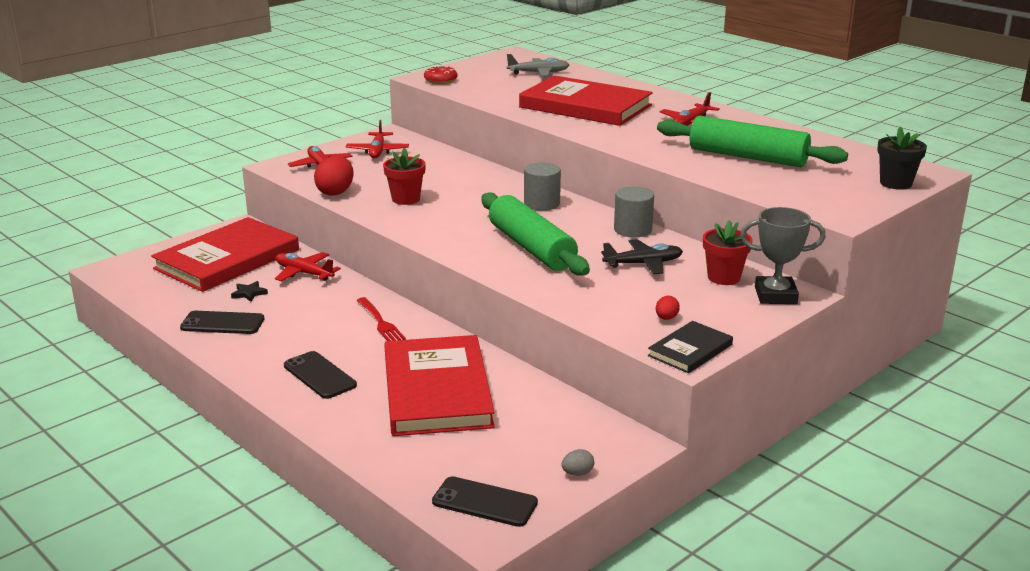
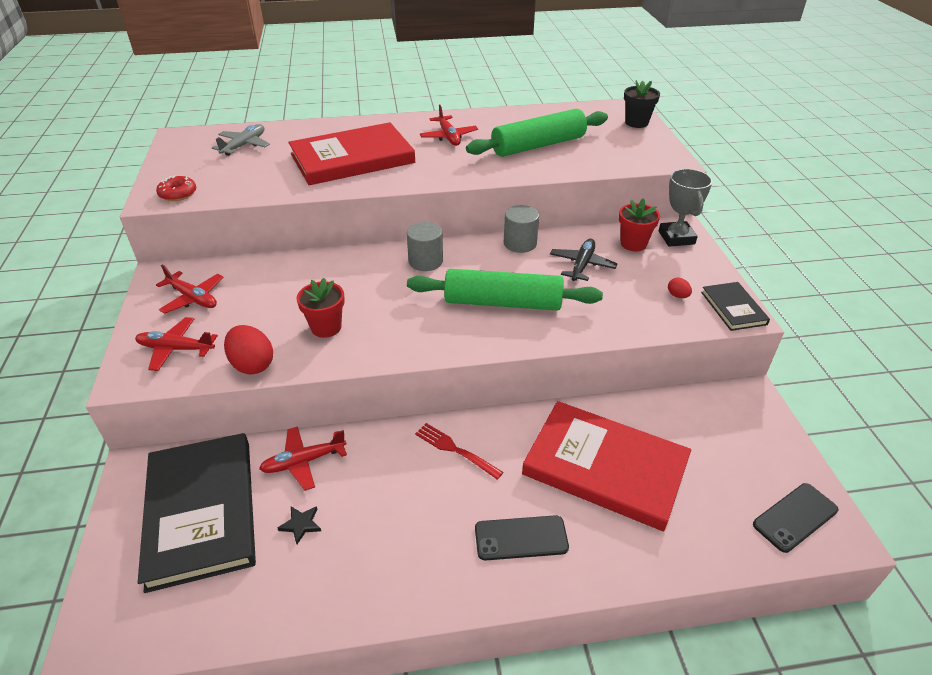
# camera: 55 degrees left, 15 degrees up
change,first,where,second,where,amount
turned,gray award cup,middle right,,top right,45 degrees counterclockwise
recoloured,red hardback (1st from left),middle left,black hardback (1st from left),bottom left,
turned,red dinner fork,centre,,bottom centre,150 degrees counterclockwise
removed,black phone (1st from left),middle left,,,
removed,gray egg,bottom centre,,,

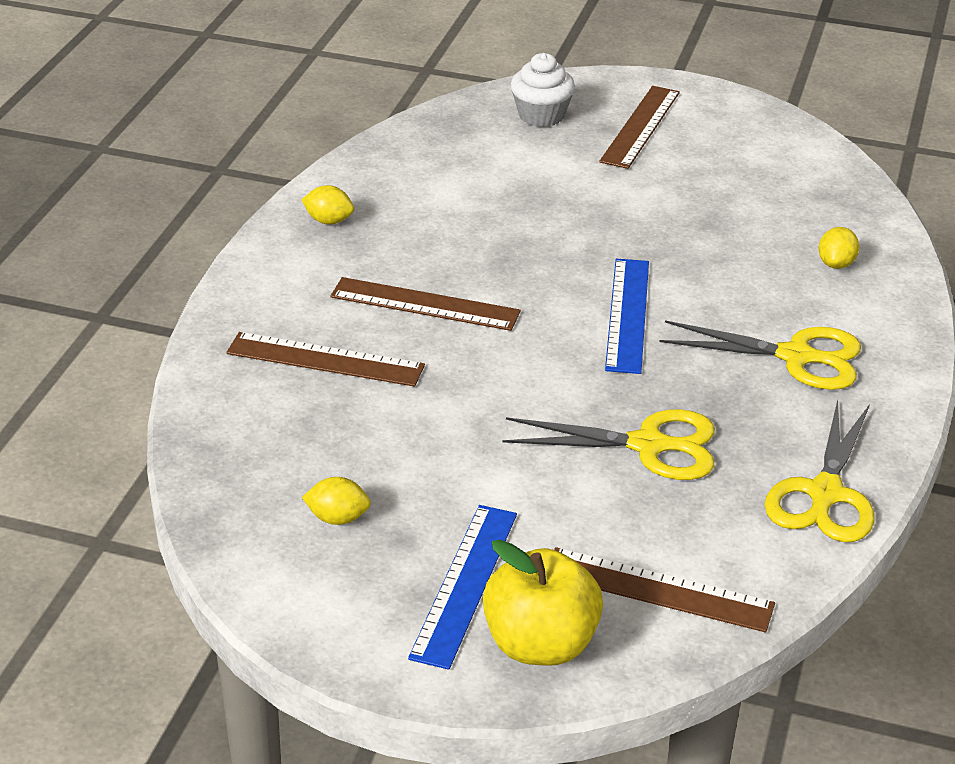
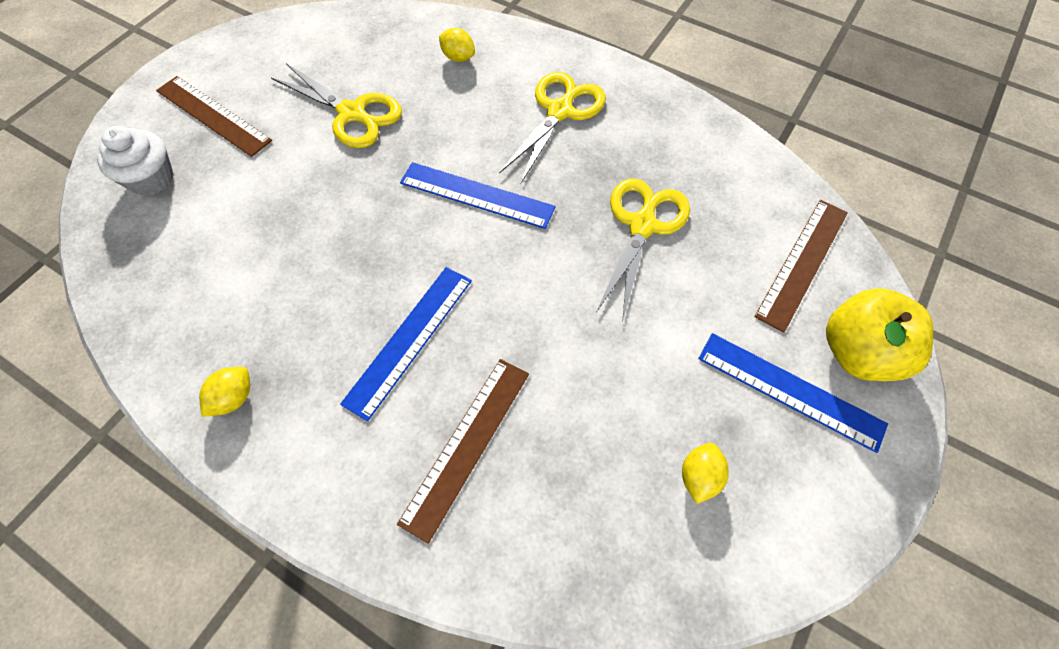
# camera: 75 degrees left, 25 degrees up
change,first,where,second,where,amount
recoloured,dark brown measuring stick (2nd from left),centre,royal blue measuring stick (1st from left),centre,
moved,yellow scissors (3rd from left in the first image),middle right,yellow scissors (1st from left),top left,

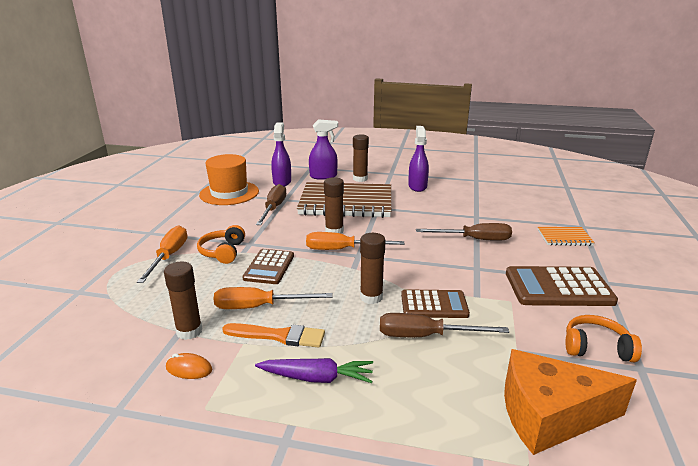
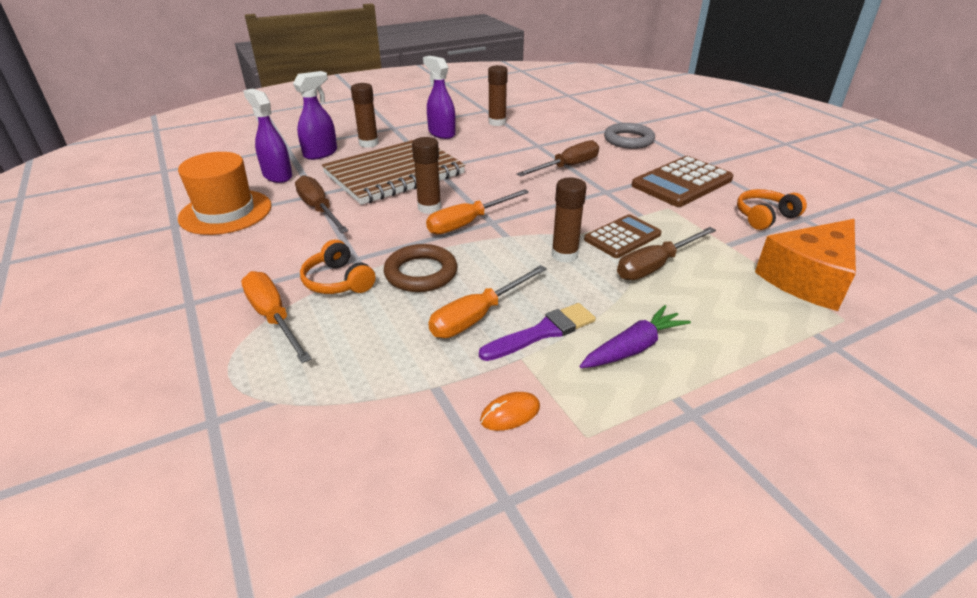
# camera: 40 degrees left, 10 degrees up
change,first,where,second,where,amount
replaced,orange notepad,middle right,gray torus,top centre,
replaced,dark brown pocket calculator (1st from left),centre,dark brown torus,centre,
moved,dark brown glue (1st from left in the first image),middle left,dark brown glue (3rd from left),top centre,
recoloured,orange paintbrush,bottom centre,violet paintbrush,centre,

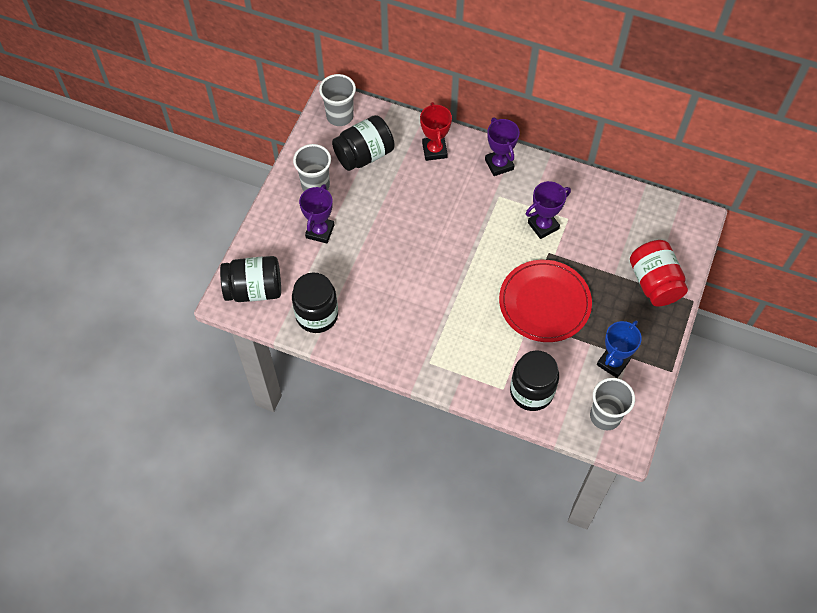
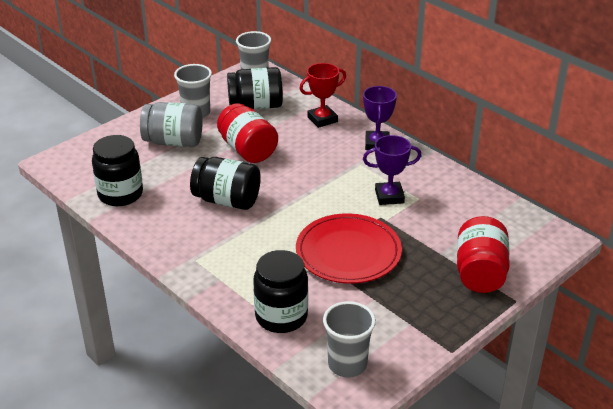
# camera: 25 degrees right, 25 degrees down
change,first,where,second,where,amount
turned,red award cup,top centre,,top centre,45 degrees clockwise
replaced,violet award cup (1st from left),centre,gray jar,top left,
moved,black jar (1st from left in the first image),middle left,black jar (2nd from left),centre,
removed,royal blue award cup,middle right,,,
added,,,red jar (1st from left),top centre,

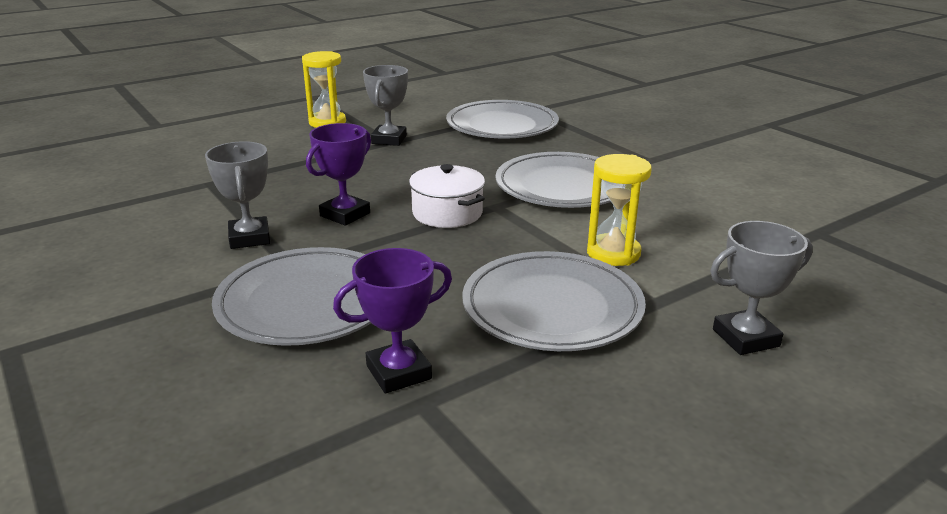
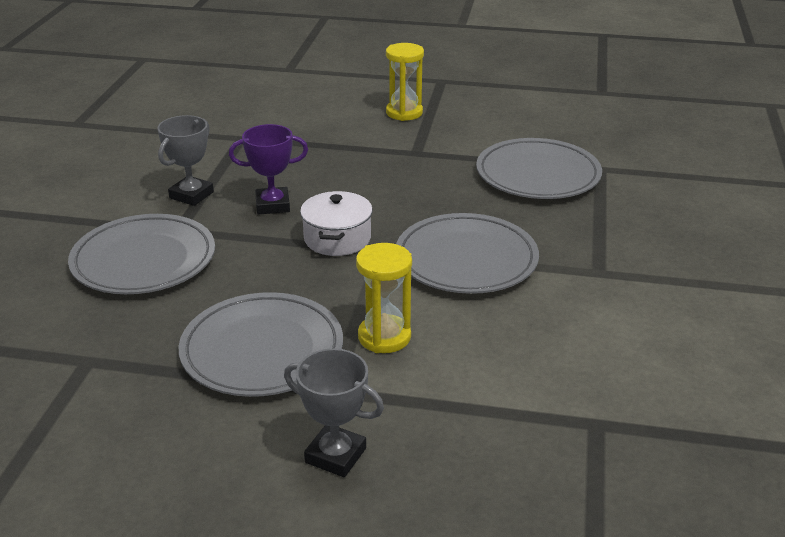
# camera: 45 degrees right, 5 degrees up
change,first,where,second,where,amount
removed,gray award cup (2nd from left),top centre,,,
removed,violet award cup (2nd from left),centre,,,

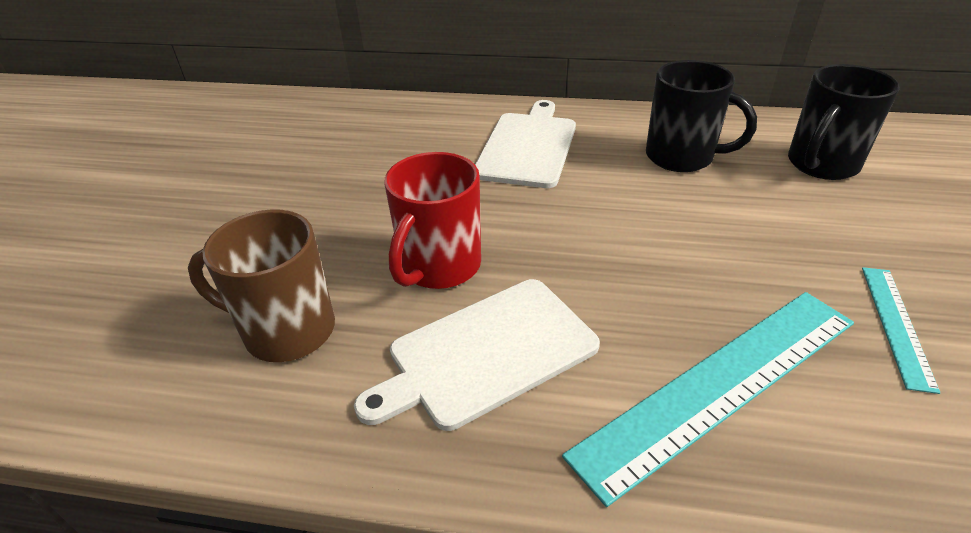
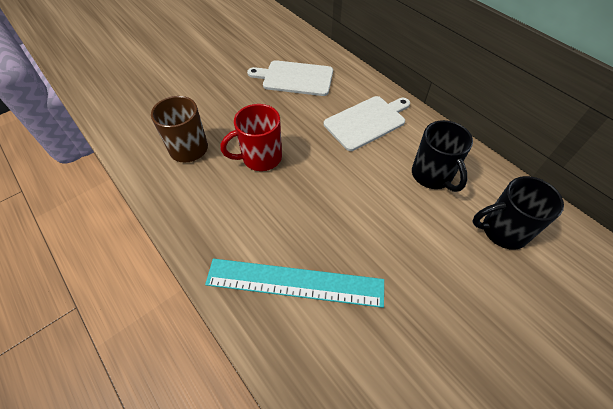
# camera: 40 degrees right, 15 degrees up
change,first,where,second,where,amount
removed,turquoise measuring stick (2nd from left),middle right,,,
moved,pure white cutting board (1st from left),centre,,top centre,

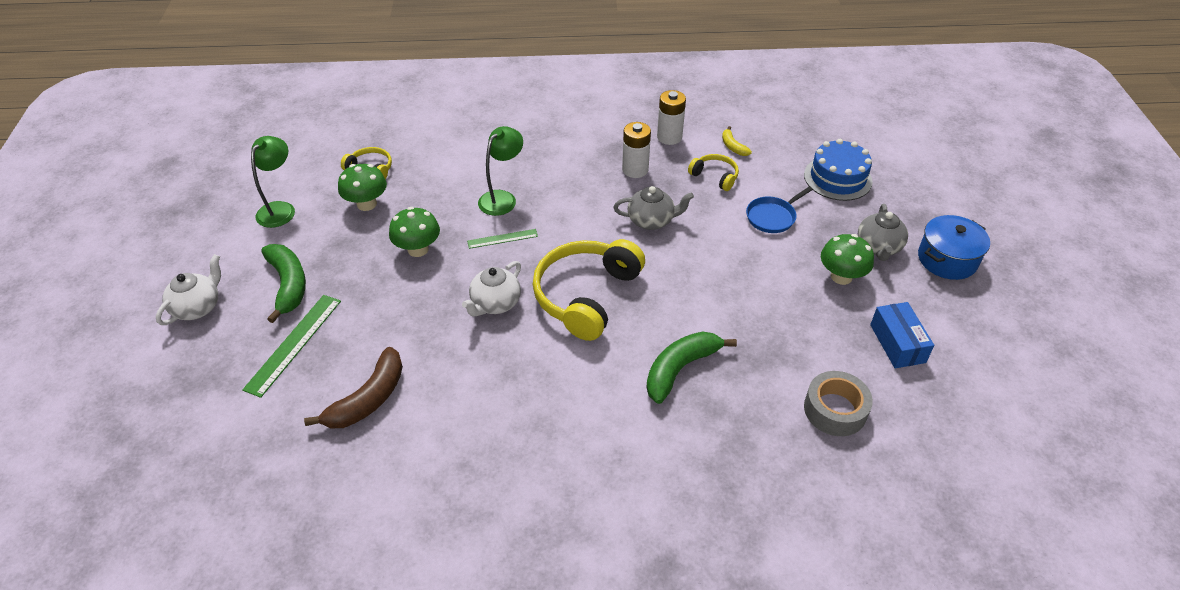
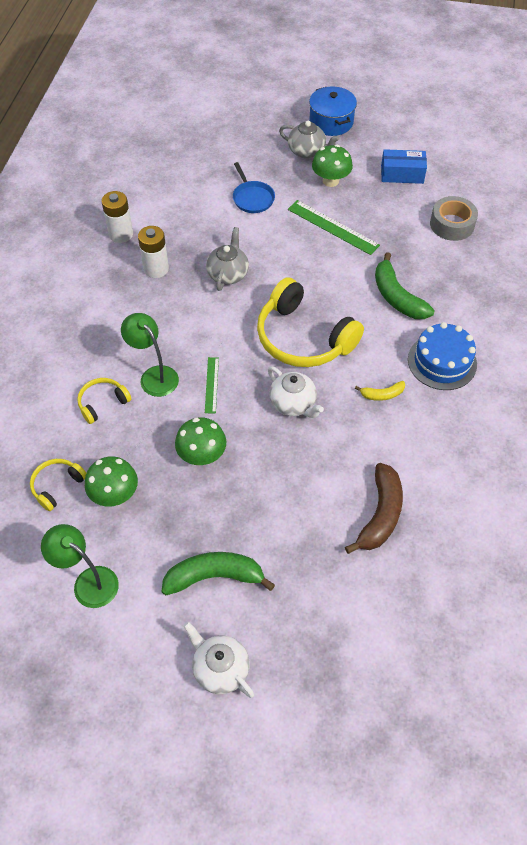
# camera: 75 degrees left, 10 degrees up
change,first,where,second,where,amount
moved,yellow toy banana,top centre,,middle right,
moved,royal blue gateau,top right,,middle right,
moved,yellow headphones (3rd from left in the first image),top centre,yellow headphones (2nd from left),middle left,
moved,emerald measuring stick (1st from left in the first image),middle left,emerald measuring stick (2nd from left),top centre,
turned,dark brown toy banana,middle left,,middle right,60 degrees clockwise

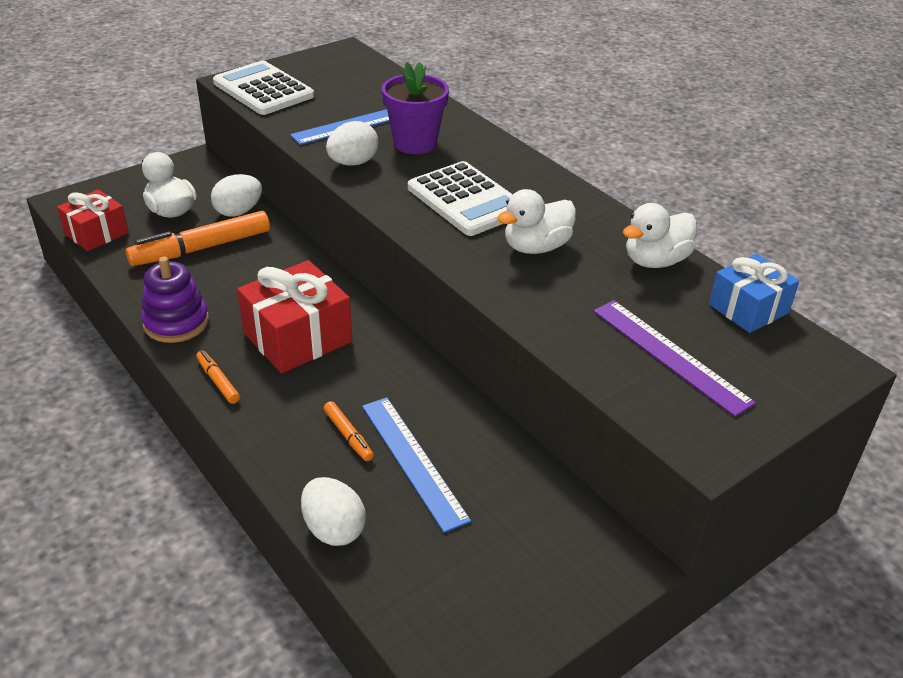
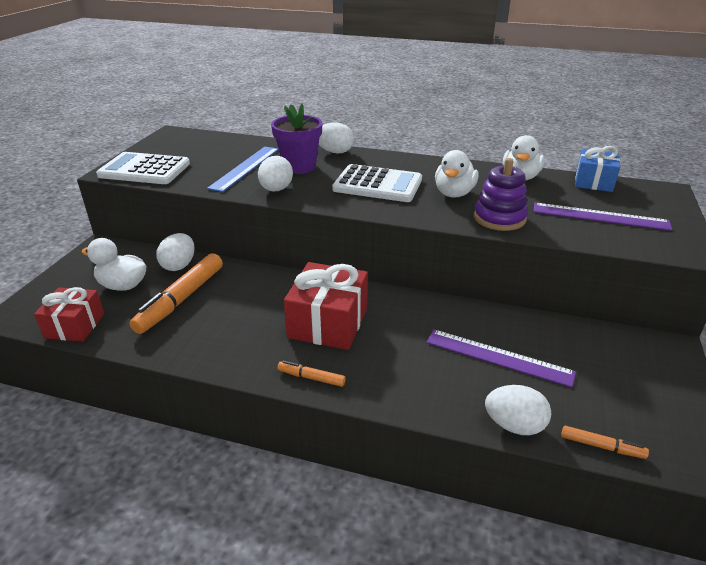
# camera: 35 degrees left, 5 degrees down
change,first,where,second,where,amount
moved,violet ring stacker,middle left,,middle right,
recoloured,royal blue measuring stick (2nd from left),bottom centre,violet measuring stick (1st from left),middle right,
moved,orange felt pen (3rd from left),centre,,bottom right,
added,,,pure white egg (3rd from left),top centre,

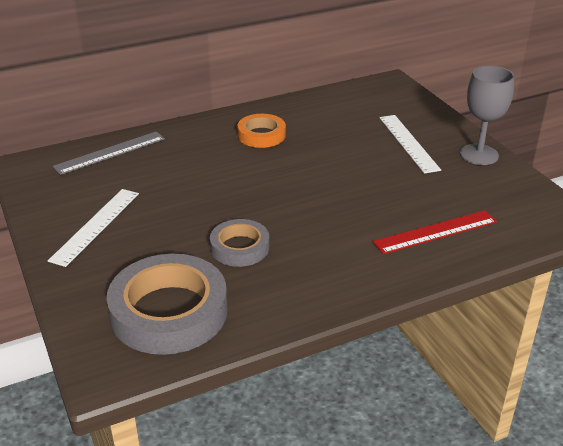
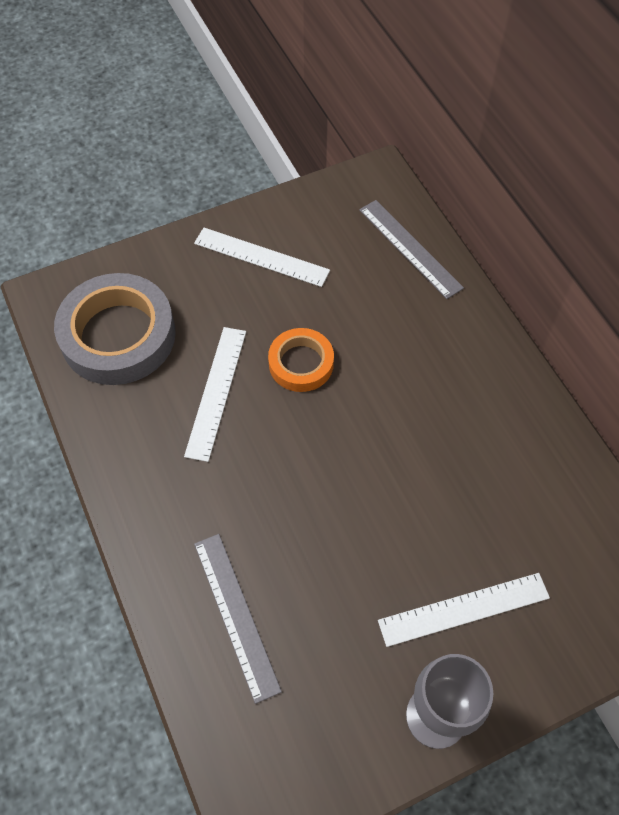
# camera: 90 degrees right, 25 degrees up
change,first,where,second,where,amount
moved,orange sticky tape,top centre,,centre,
recoloured,red measuring stick,middle right,gray measuring stick (1st from left),bottom centre,
replaced,gray sticky tape (2nd from left),centre,pure white measuring stick (1st from left),centre,

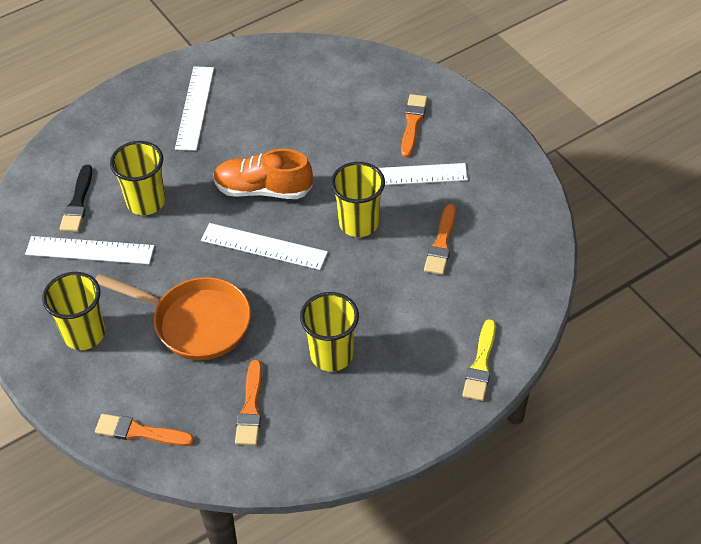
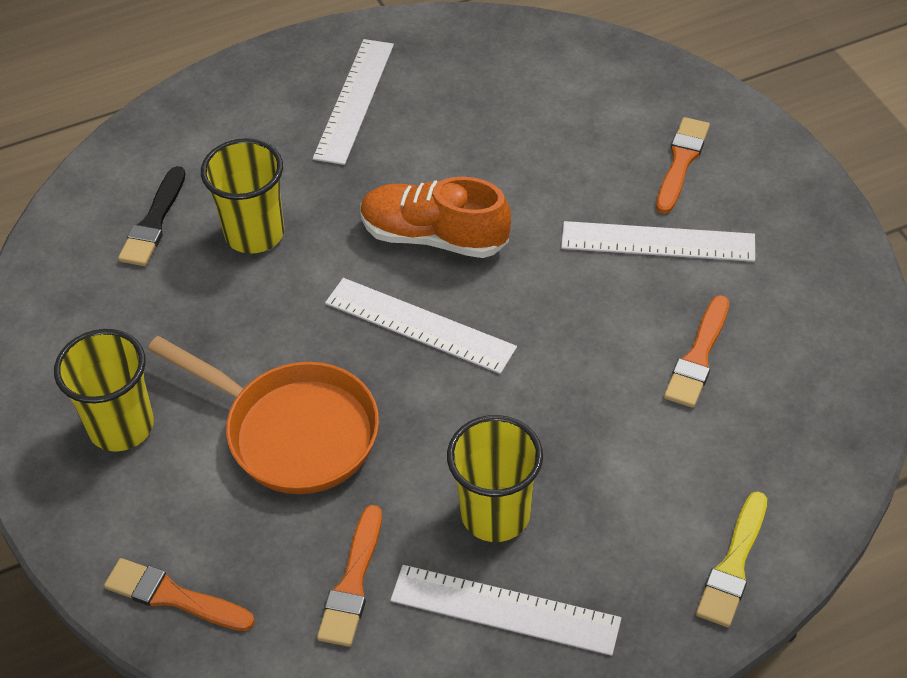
# camera: 10 degrees right, 0 degrees up
change,first,where,second,where,amount
removed,yellow beaker (4th from left),centre,,,
moved,pure white measuring stick (1st from left in the first image),middle left,pure white measuring stick (3rd from left),bottom centre,

